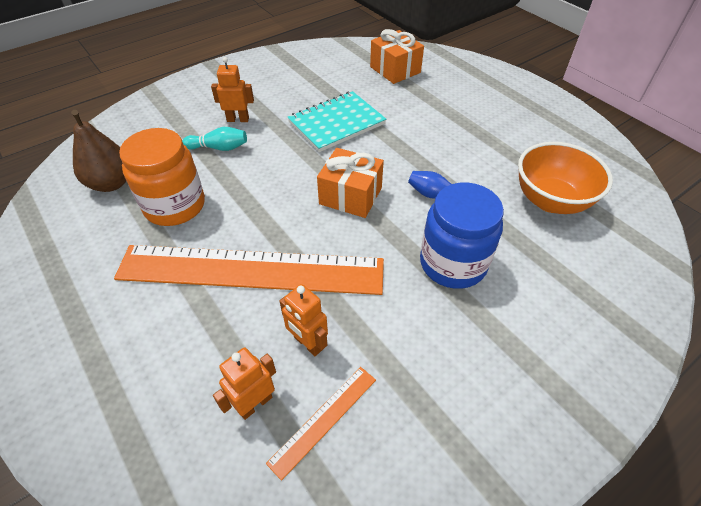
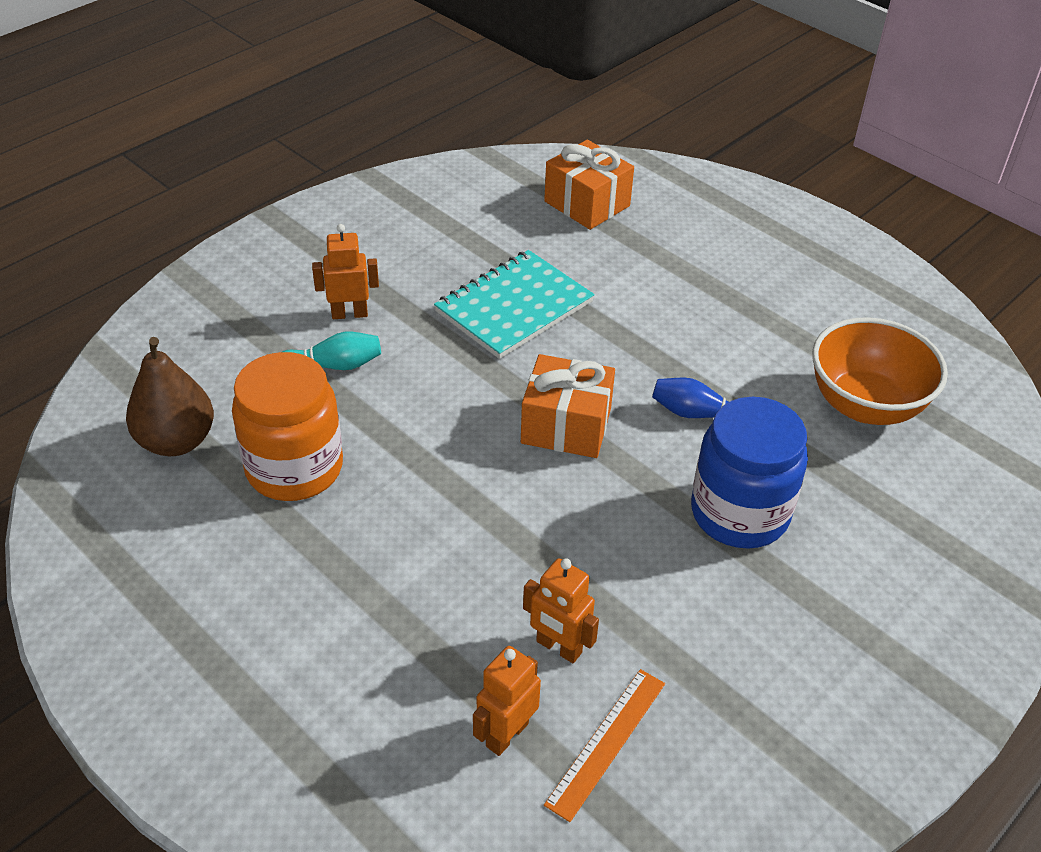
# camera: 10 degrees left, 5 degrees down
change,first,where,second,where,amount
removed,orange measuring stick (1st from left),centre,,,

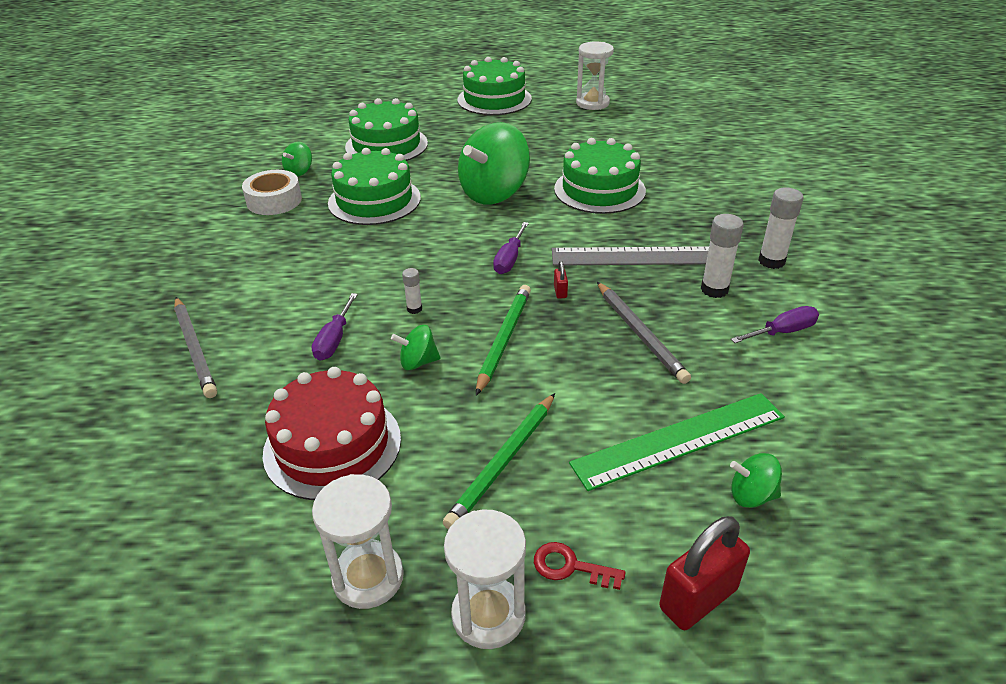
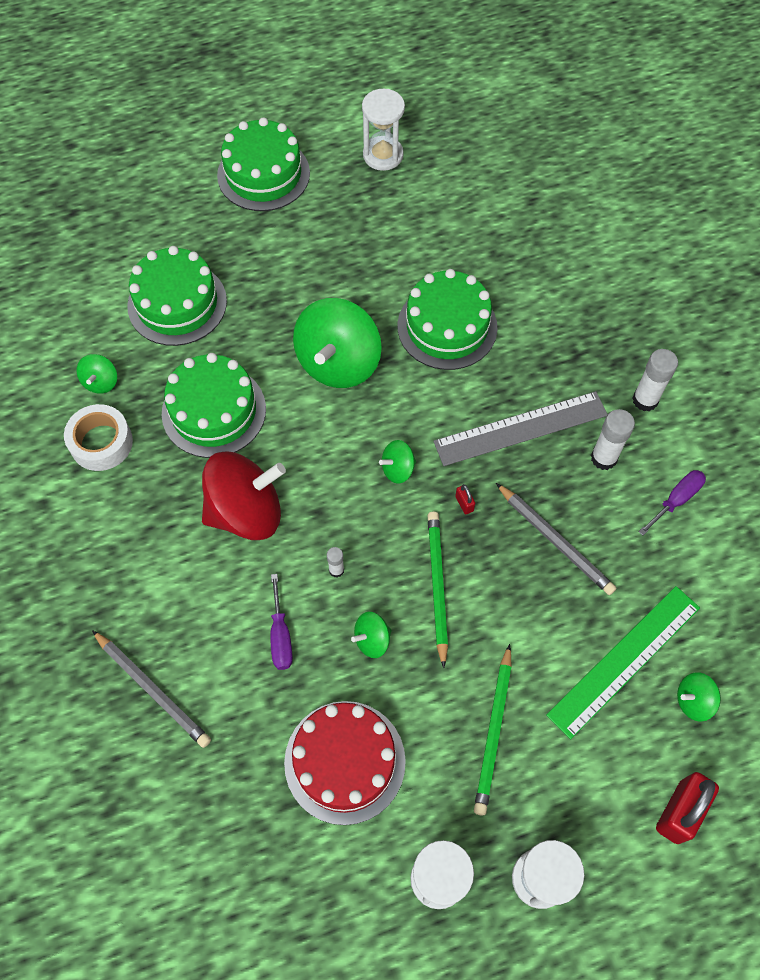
# camera: 20 degrees left, 25 degrees up
change,first,where,second,where,amount
replaced,violet hand screwdriver (2nd from left),centre,emerald whirligig (4th from left),centre,
removed,red latchkey,bottom centre,,,
added,,,red whirligig,middle left,

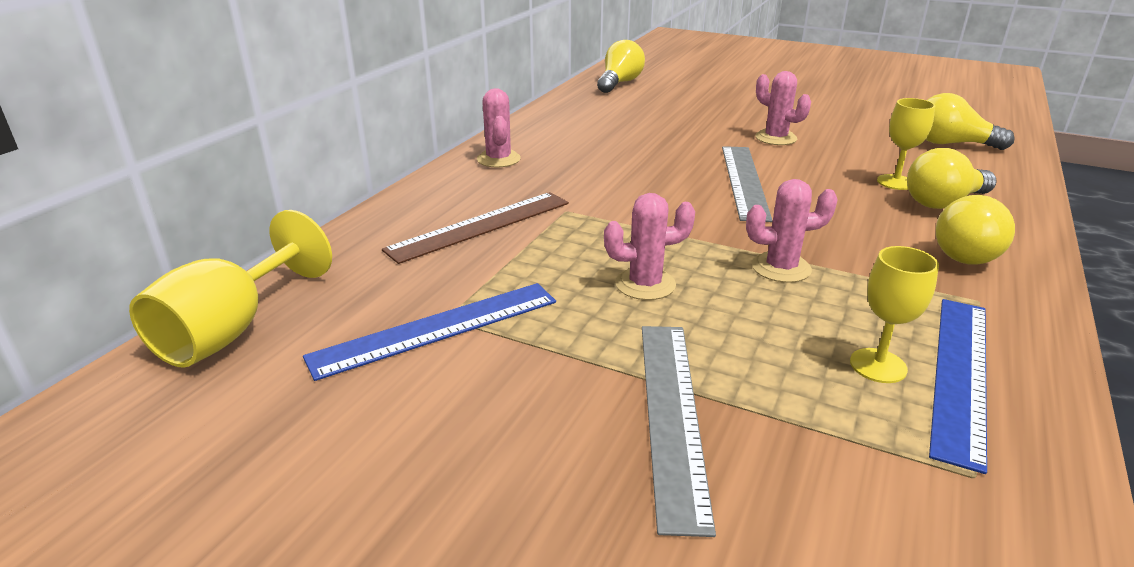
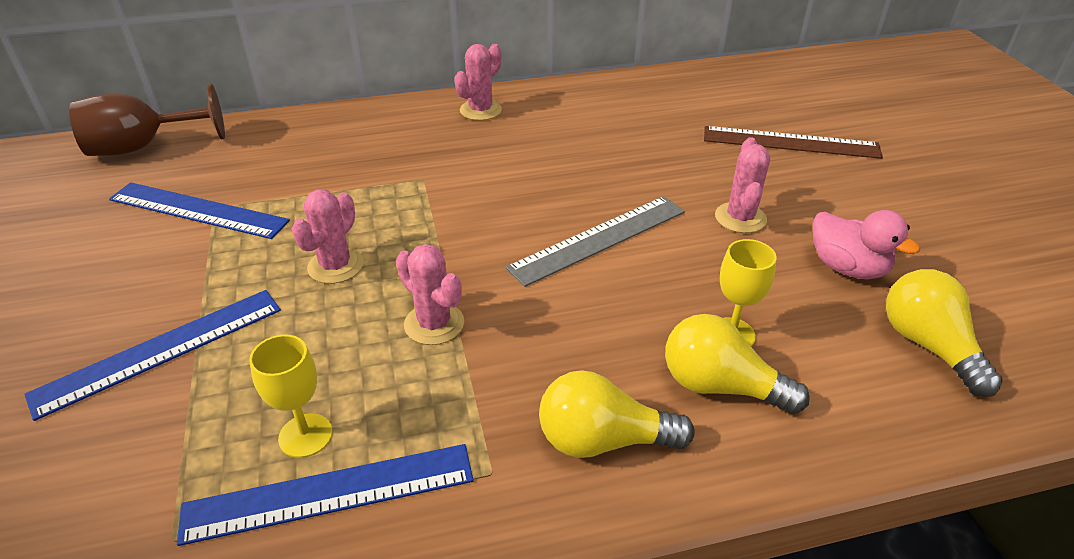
# camera: 50 degrees right, 10 degrees up
change,first,where,second,where,amount
removed,yellow lightbulb (1st from left),top centre,,,
moved,dark brown measuring stick,centre,,top right,
turned,rosy cactus (2nd from left in the first image),centre,rosy cactus (1st from left),middle left,75 degrees clockwise
recoloured,yellow goblet (1st from left),middle left,dark brown goblet,top left,
recoloured,gray measuring stick (1st from left),bottom centre,royal blue measuring stick (1st from left),middle left,
added,,,rosy duck,middle right,

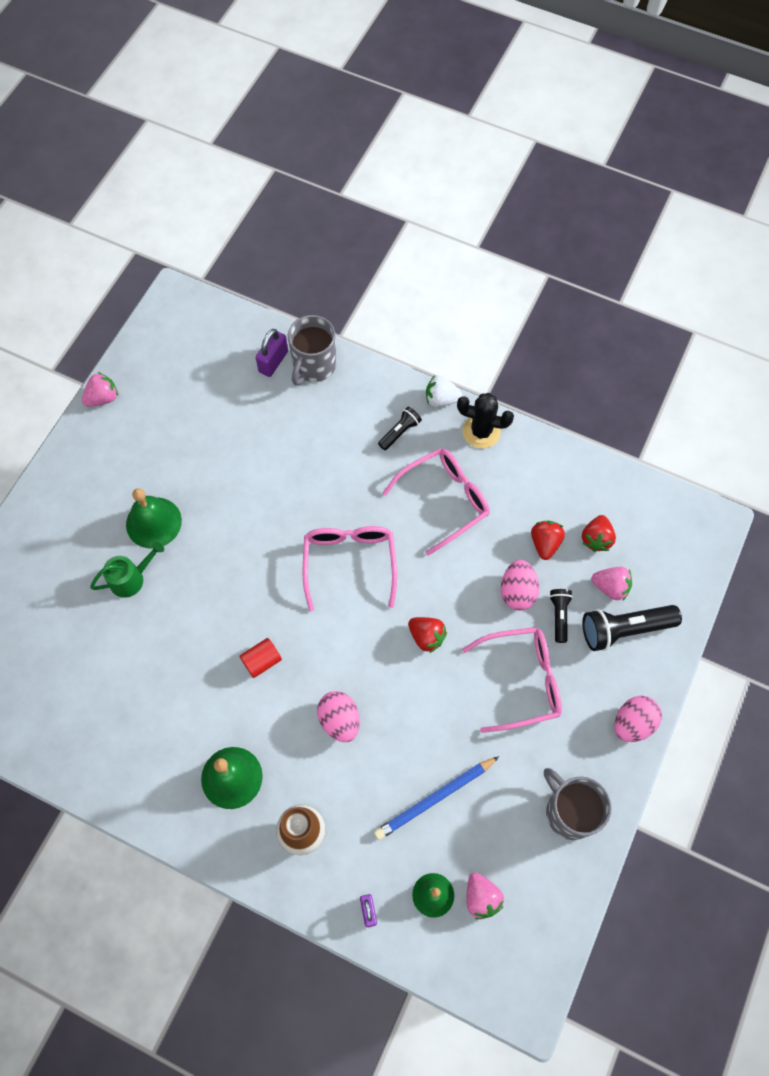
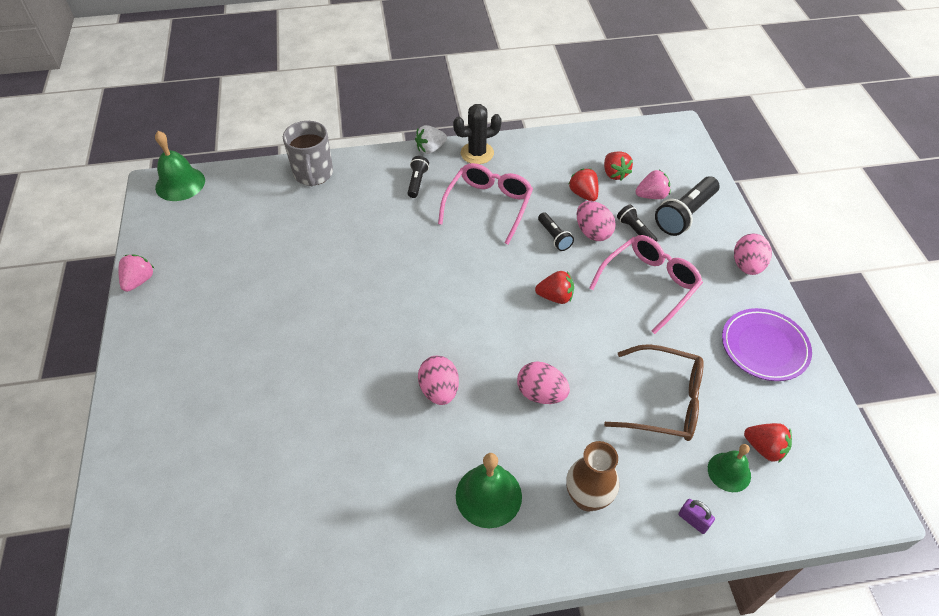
# camera: 35 degrees left, 15 degrees down
change,first,where,second,where,amount
removed,violet small lock (1st from left),top centre,,,
moved,emerald bell (1st from left),middle left,,top left,
removed,rosy glasses (1st from left),centre,,,
removed,emerald watering can,middle left,,,
replaced,red cylinder shape,centre,rosy egg (1st from left),centre,
replaced,royal blue pencil,bottom centre,dark brown glasses,middle right,
replaced,gray tea mug (2nd from left),bottom right,violet dinner plate,middle right,
recoloured,rosy berry (2nd from left),bottom centre,red berry (4th from left),bottom right,
added,,,black flashlight (2nd from left),centre,

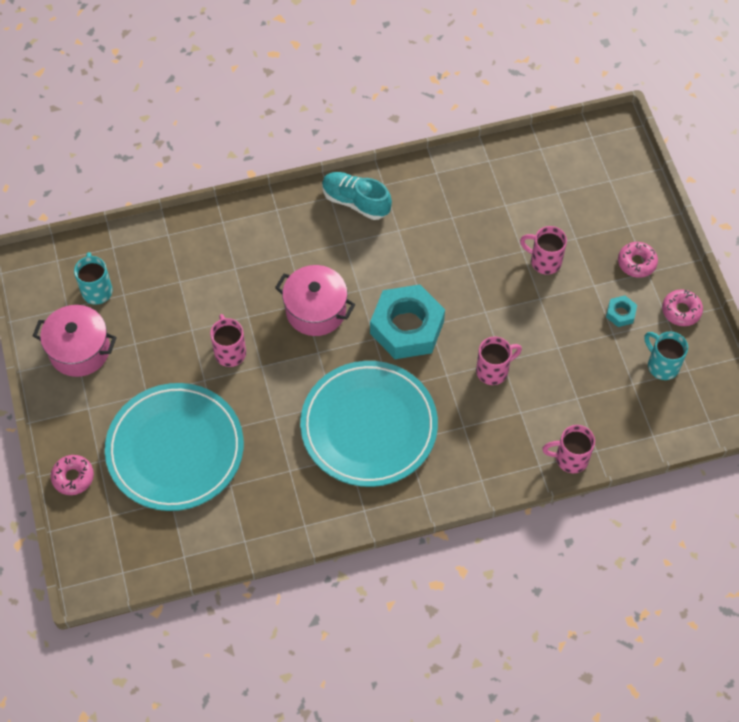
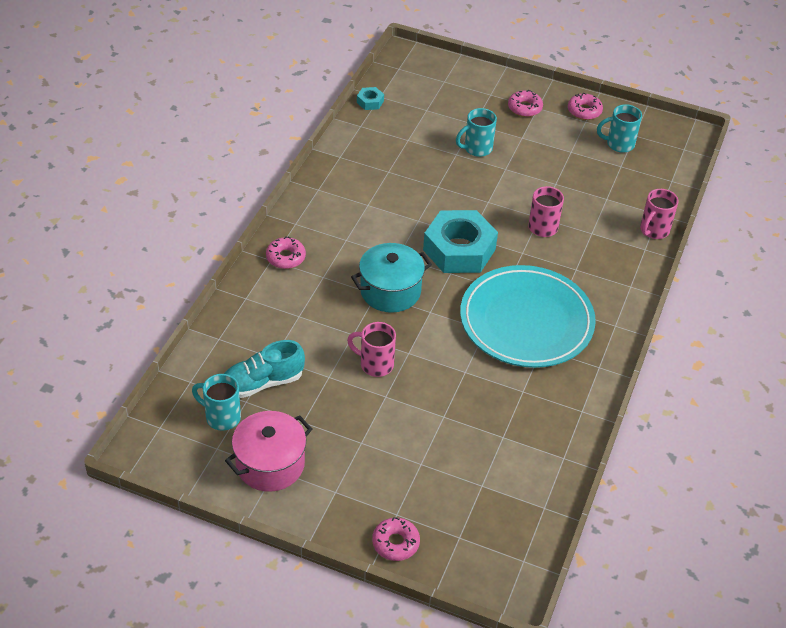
# camera: 55 degrees left, 15 degrees down
change,first,where,second,where,amount
moved,turquoise shoe,top centre,,centre,
recoloured,rosy tea mug (3rd from left),middle right,turquoise tea mug (2nd from left),top centre,
recoloured,rosy pot (2nd from left),centre,turquoise pot,centre,
moved,turquoise hex nut (2nd from left in the first image),middle right,turquoise hex nut (1st from left),top centre,
removed,turquoise dinner plate (1st from left),middle left,,,
added,,,rosy glazed donut (1st from left),centre,

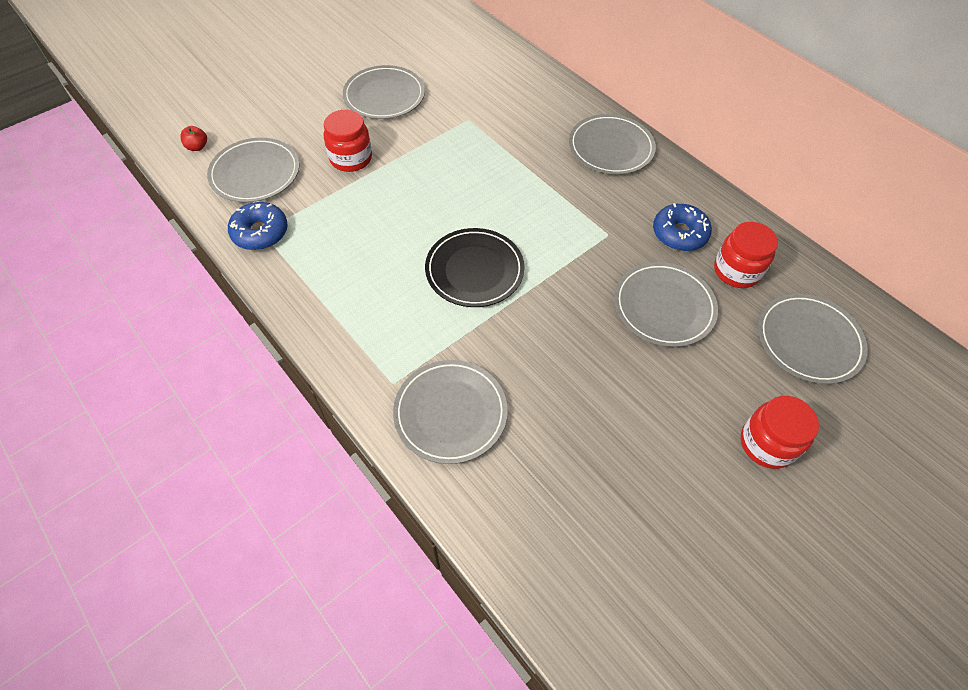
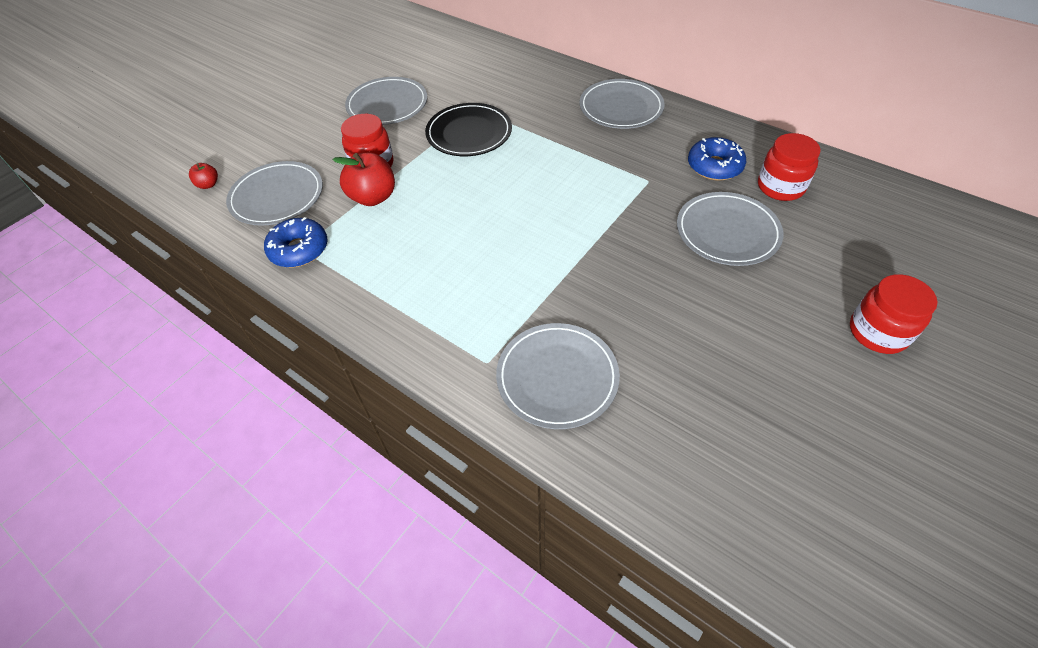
# camera: 10 degrees left, 5 degrees down
change,first,where,second,where,amount
moved,black dinner plate,centre,,top centre,
removed,gray dinner plate (6th from left),middle right,,,
added,,,red toy apple (2nd from left),top centre,

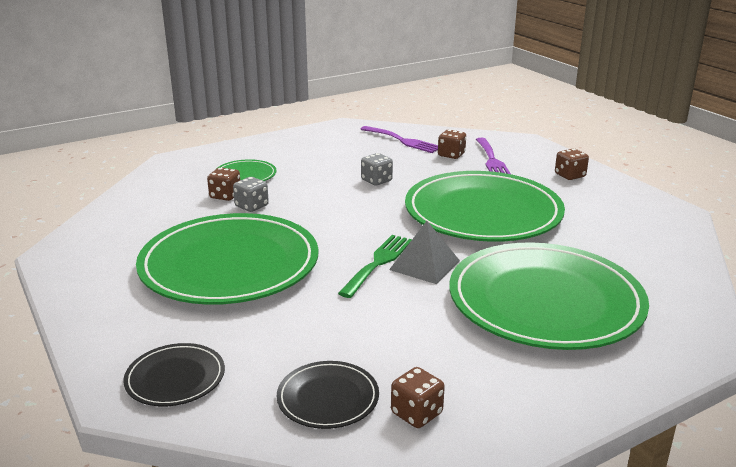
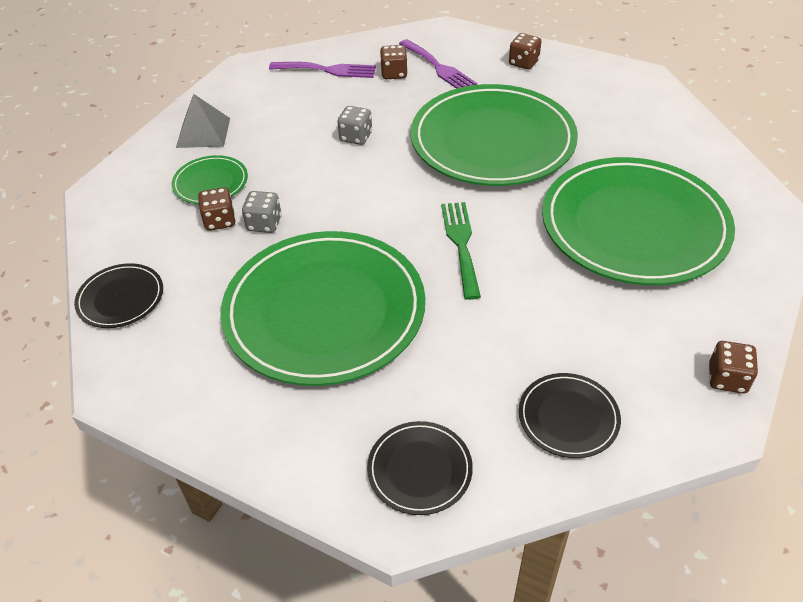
# camera: 30 degrees left, 20 degrees up
change,first,where,second,where,amount
moved,gray pyramid shape,centre,,top left,
moved,dark brown die (2nd from left in the first image),bottom centre,dark brown die (4th from left),middle right,
added,,,black dinner plate (1st from left),middle left,

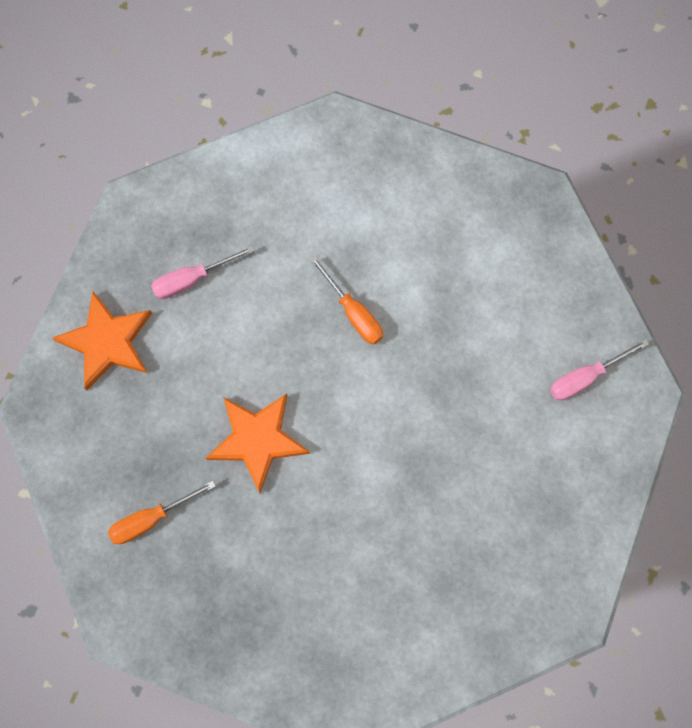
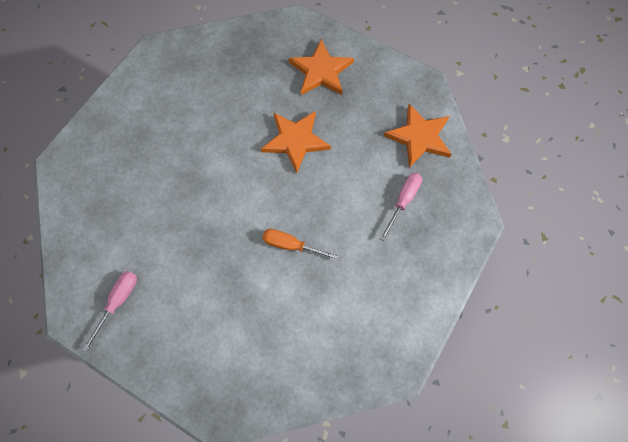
# camera: 145 degrees right, 5 degrees down
change,first,where,second,where,amount
replaced,orange hand screwdriver (1st from left),bottom left,orange star (2nd from left),top centre,

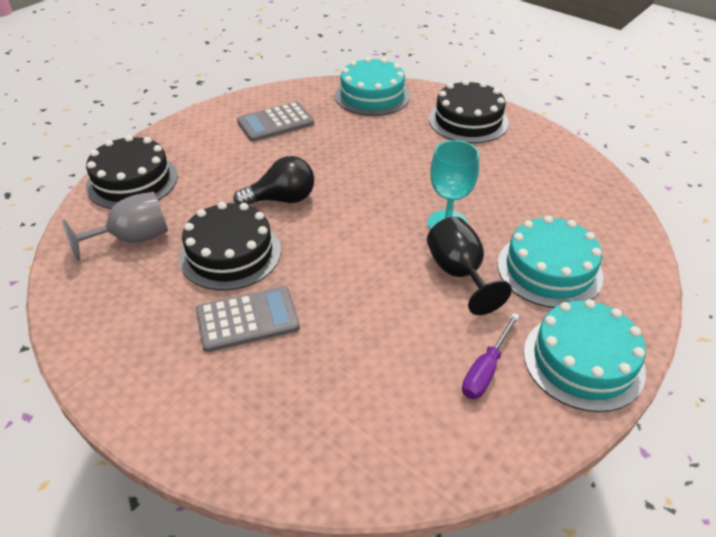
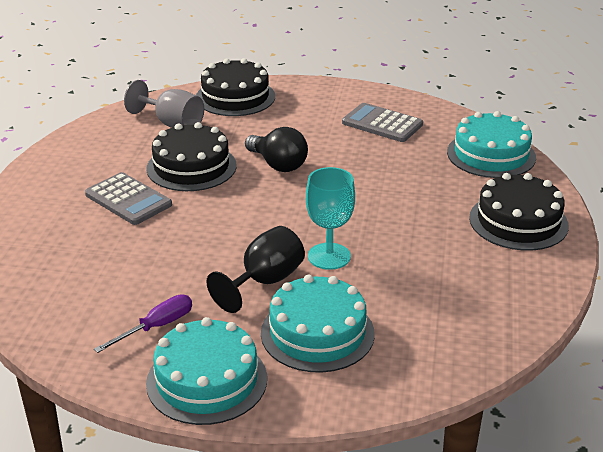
# camera: 60 degrees right, 10 degrees down
change,first,where,second,where,amount
turned,violet hand screwdriver,middle right,,bottom left,135 degrees clockwise

